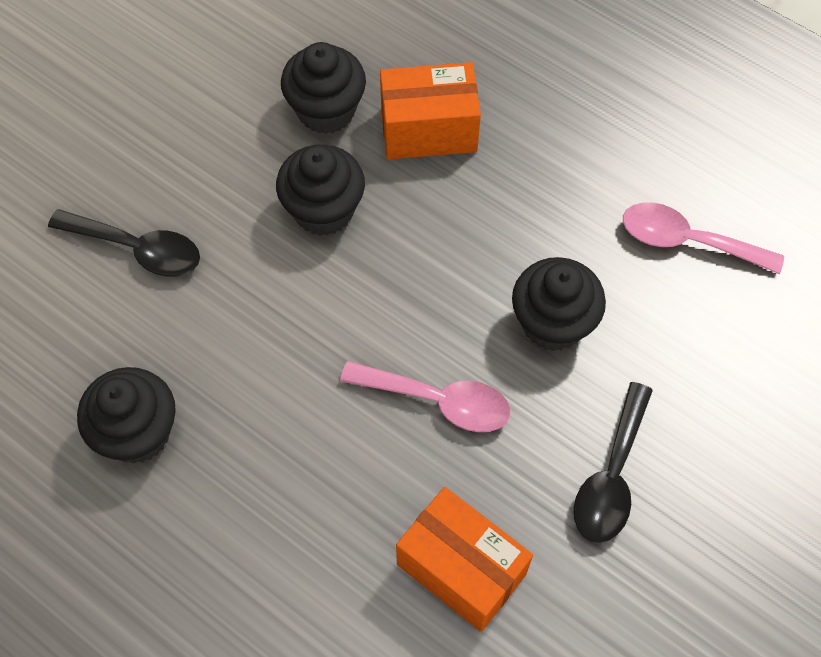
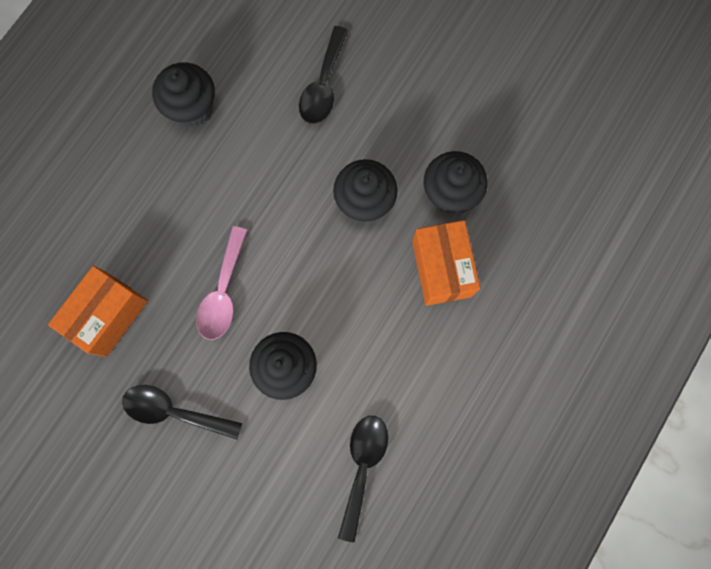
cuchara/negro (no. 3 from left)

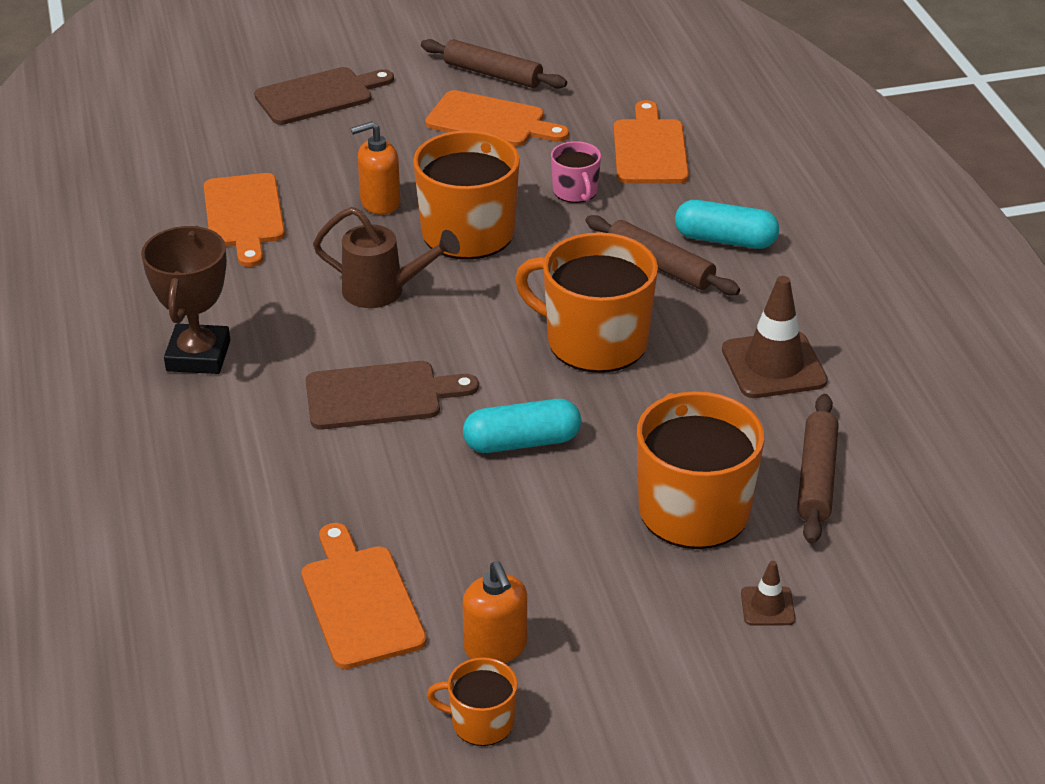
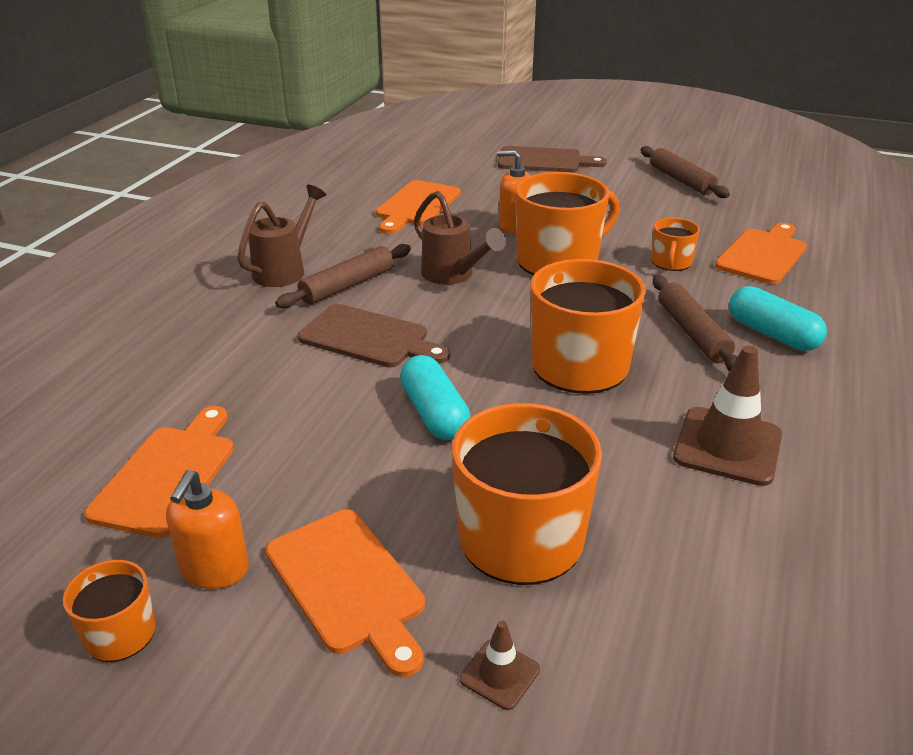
regadera/marrón (no. 1 from left); tabla de cortar/naranja (no. 2 from left); rodillo/marrón (no. 1 from left); cápsula/turquesa (no. 1 from left); taza/naranja (no. 5 from left)

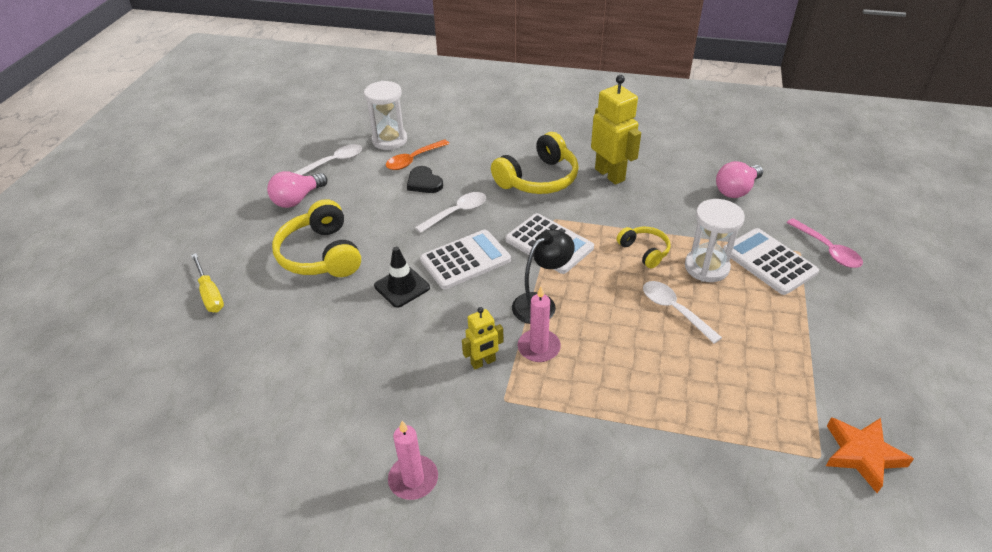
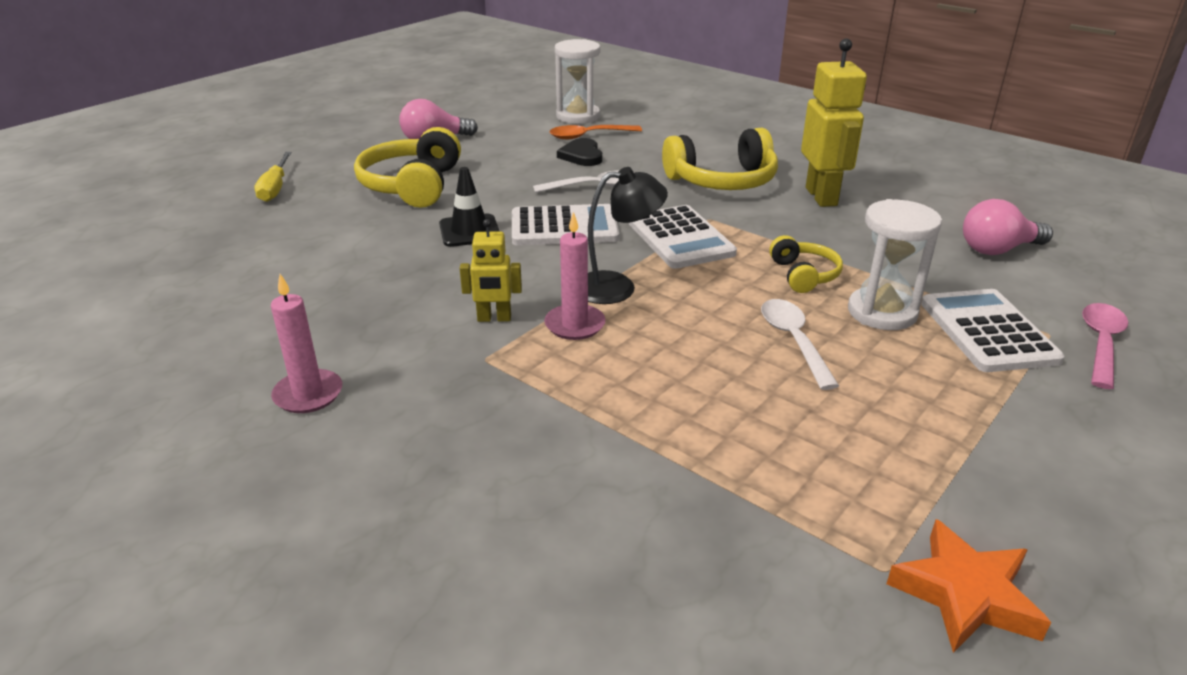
cuchara/rosa; cuchara/blanco (no. 1 from left in the first image)

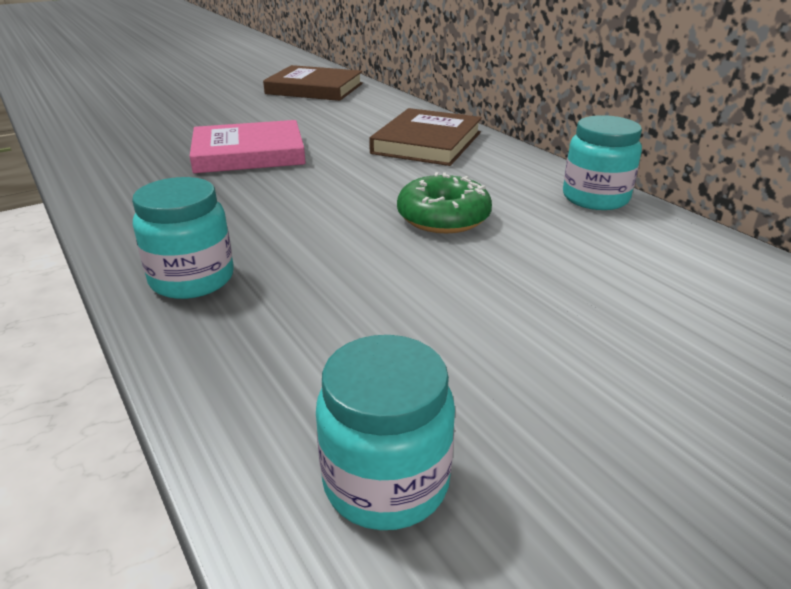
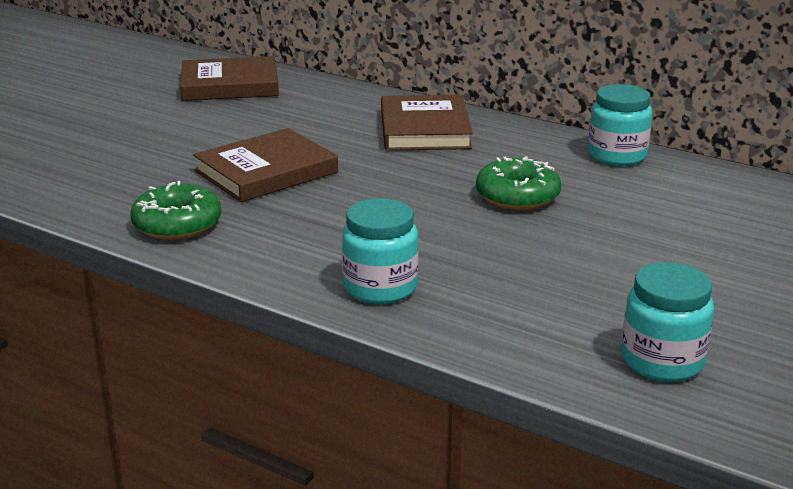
rosquilla/verde (no. 1 from left); libro/marrón (no. 2 from left)

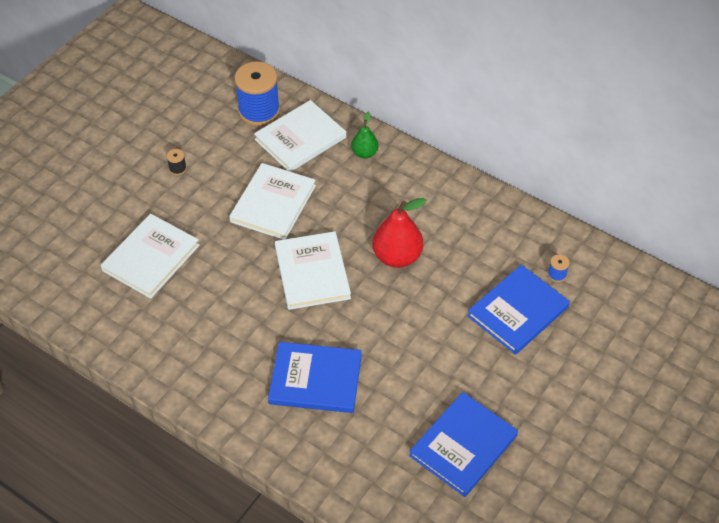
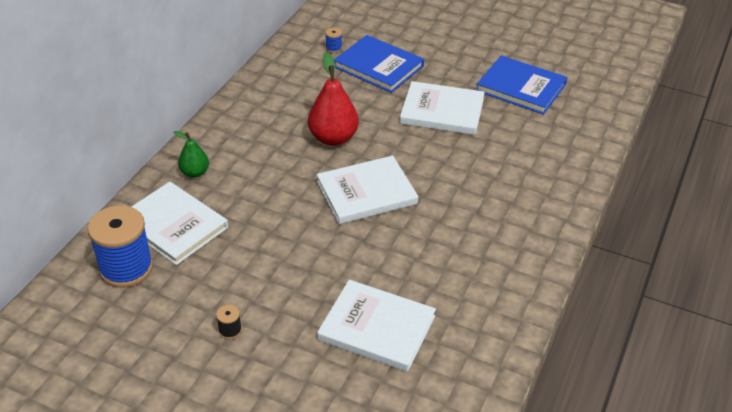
libro/blanco (no. 4 from left); libro/azul (no. 1 from left in the first image)

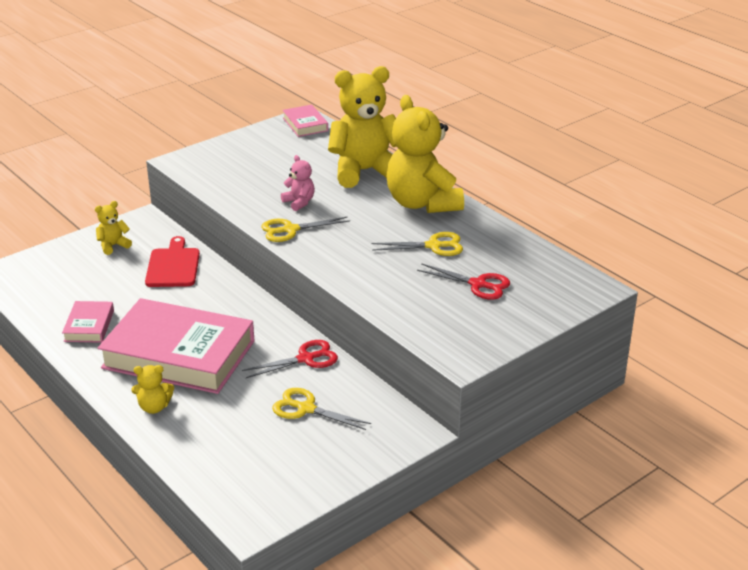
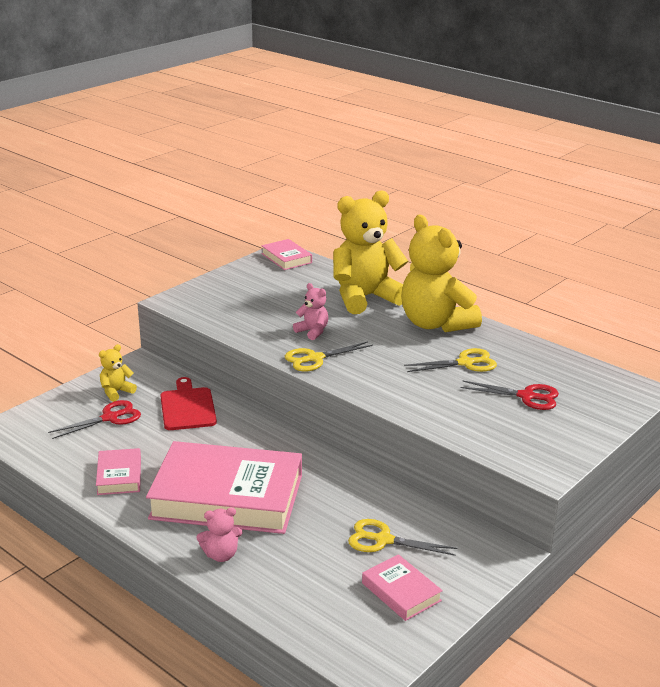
tijeras/rojo (no. 1 from left); osito/rosa (no. 1 from left); libro/rosa (no. 4 from left)

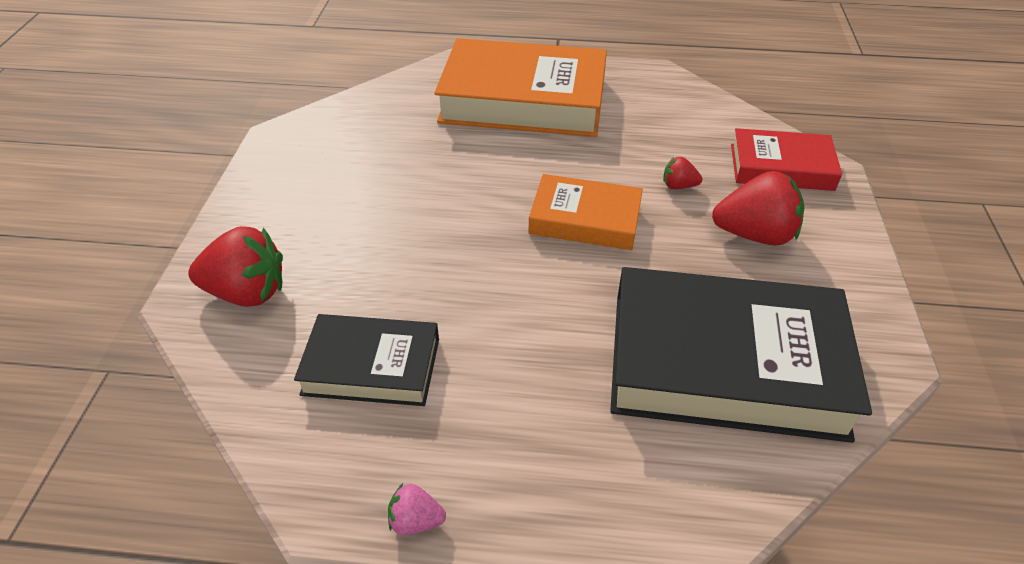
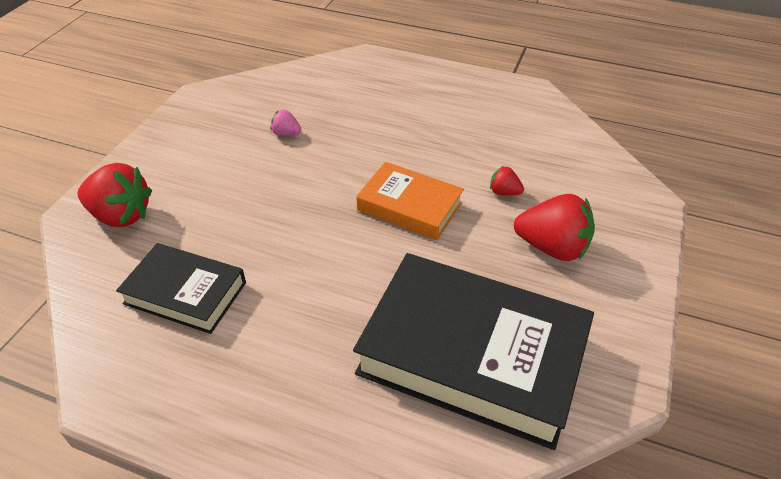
fresa/rosa; libro/naranja (no. 1 from left in the first image); libro/rojo

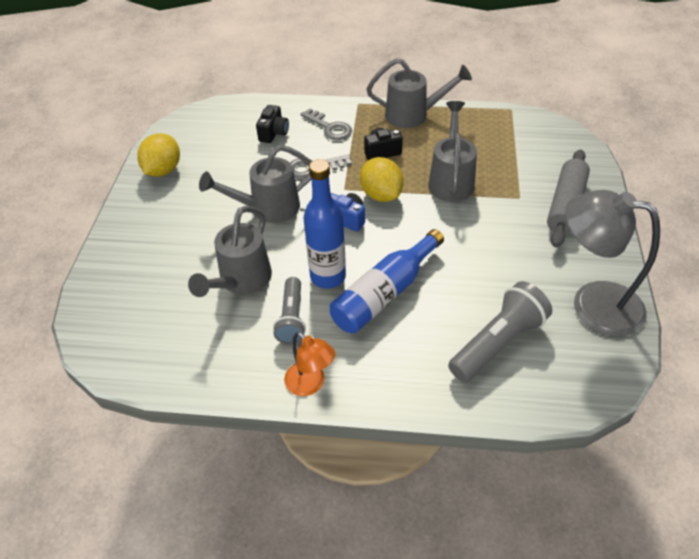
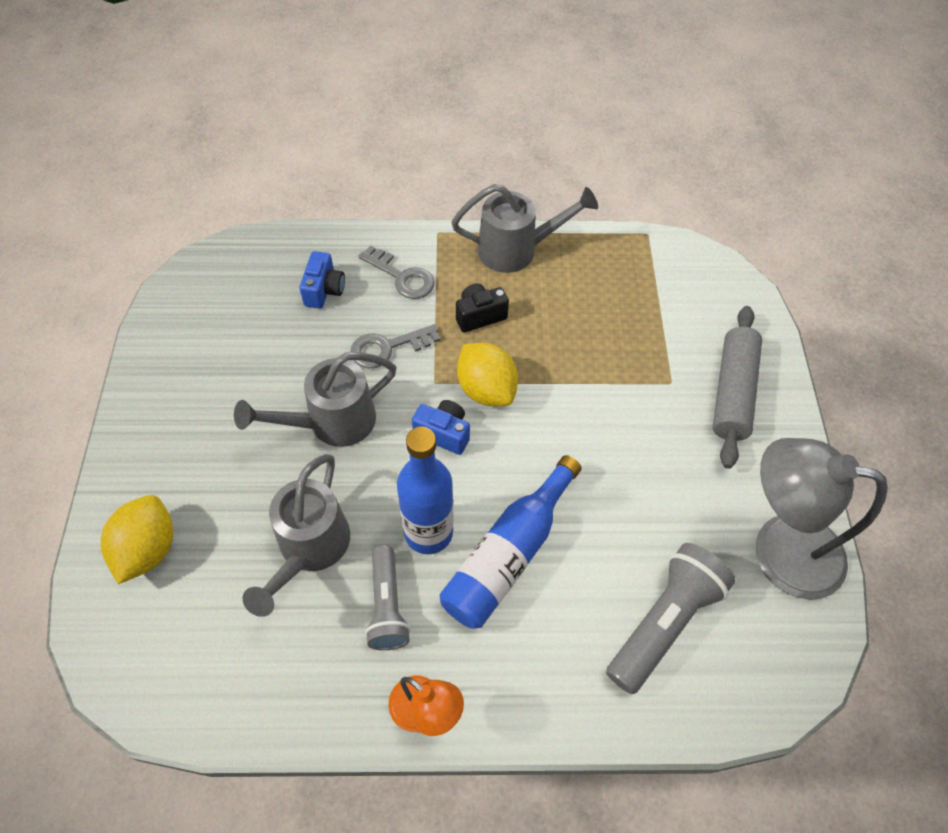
limón/amarillo (no. 1 from left); cámara/azul (no. 1 from left); regadera/gris (no. 4 from left in the first image)

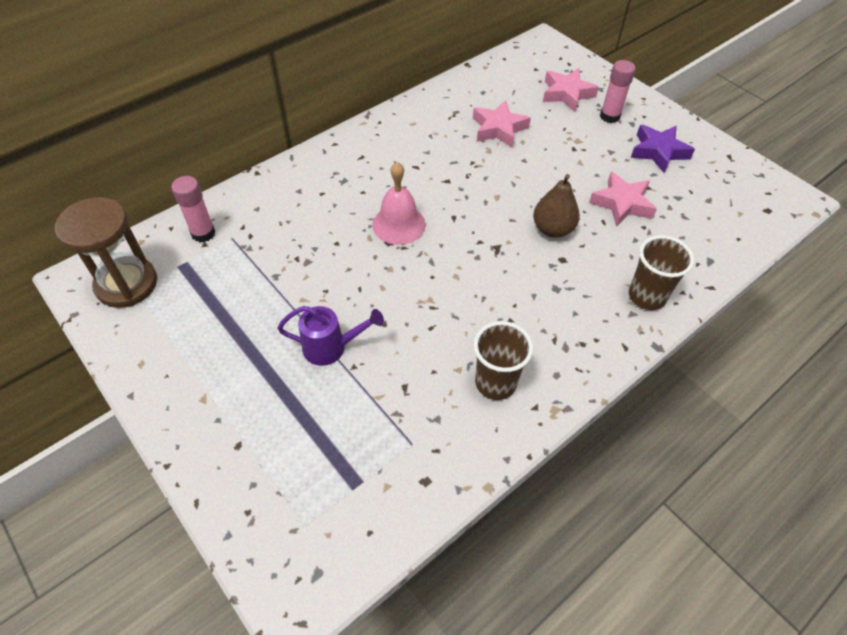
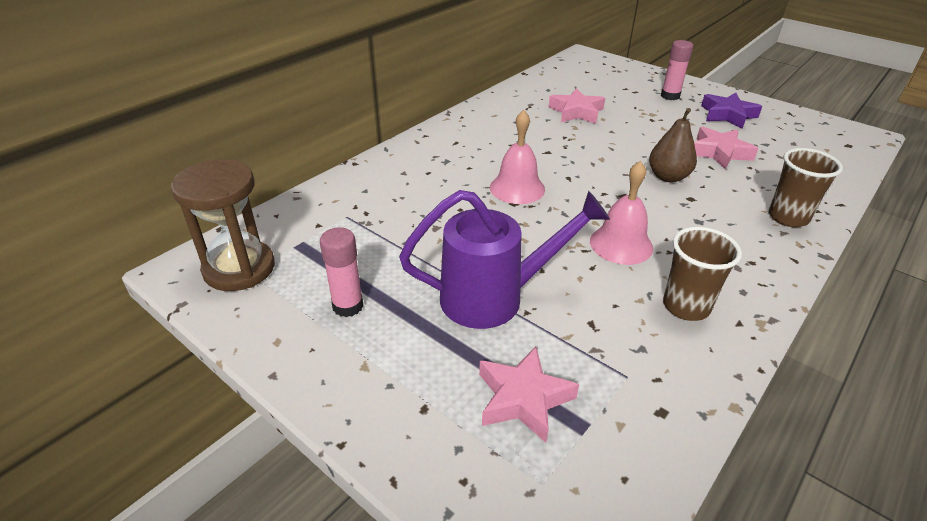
barra de pegamento/rosa (no. 1 from left); regadera/morado; estrella/rosa (no. 1 from left); campana/rosa (no. 2 from left)

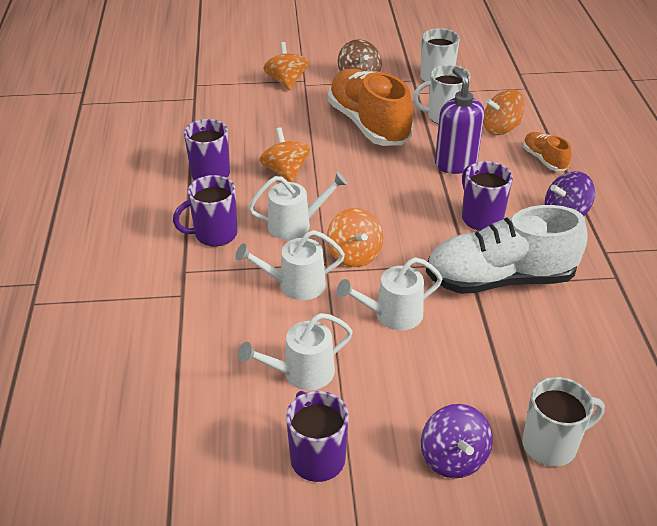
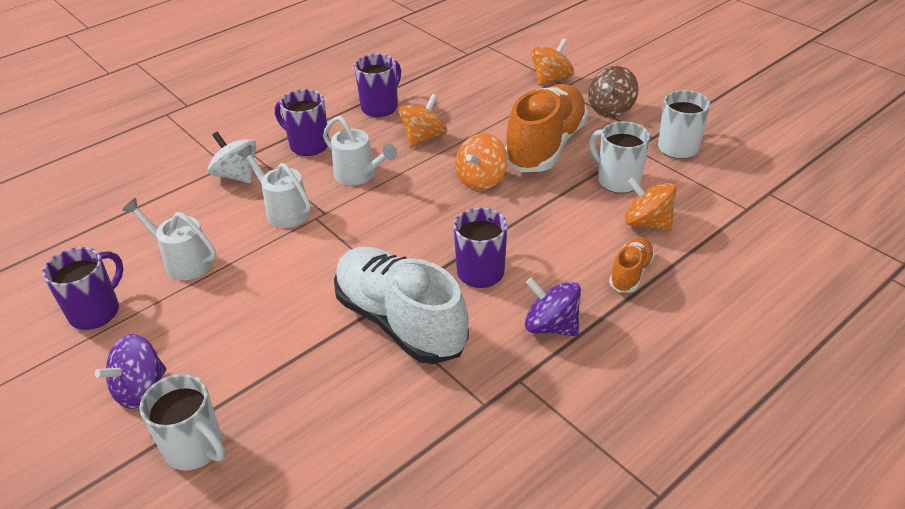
peonza/blanco; peonza/naranja (no. 2 from left); regadera/blanco (no. 4 from left in the first image); dispensador de jabón/morado

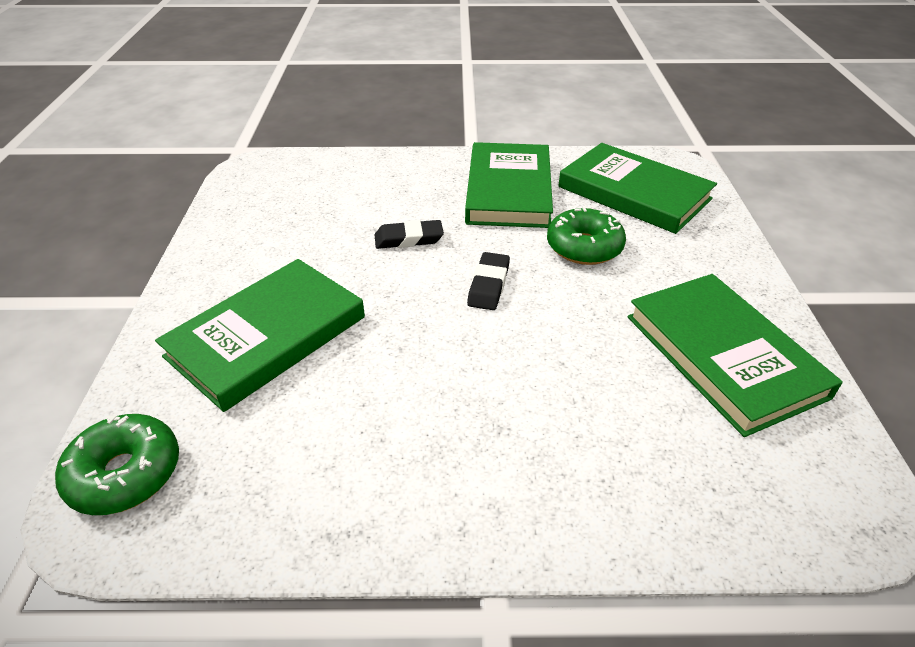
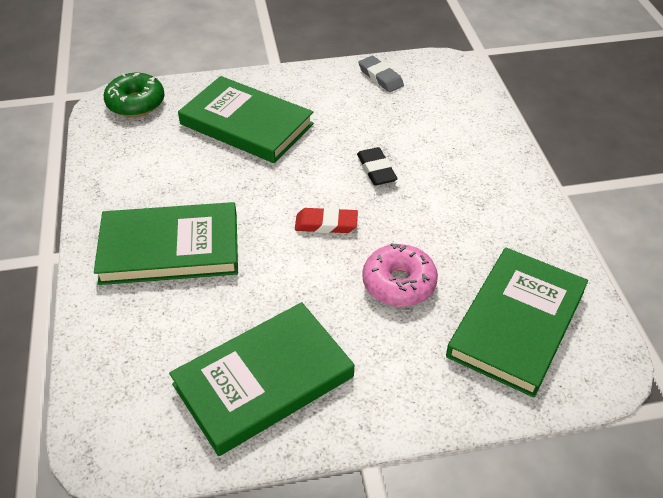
libro/verde (no. 1 from left); goma de borrar/rojo; goma de borrar/gris; rosquilla/rosa

